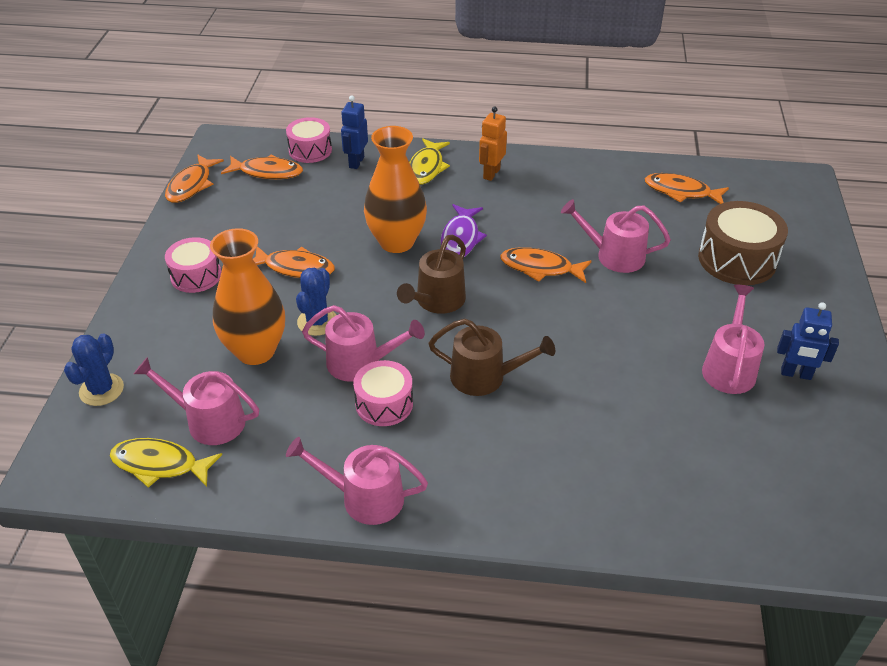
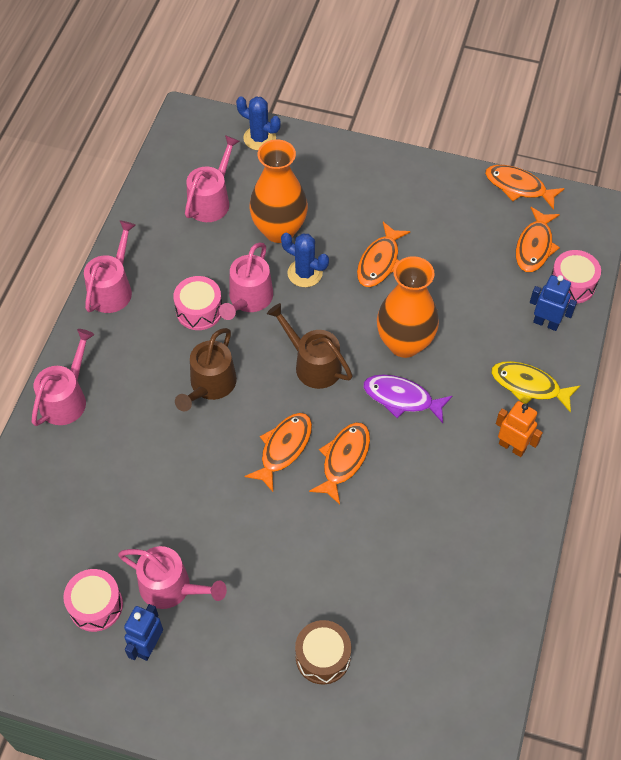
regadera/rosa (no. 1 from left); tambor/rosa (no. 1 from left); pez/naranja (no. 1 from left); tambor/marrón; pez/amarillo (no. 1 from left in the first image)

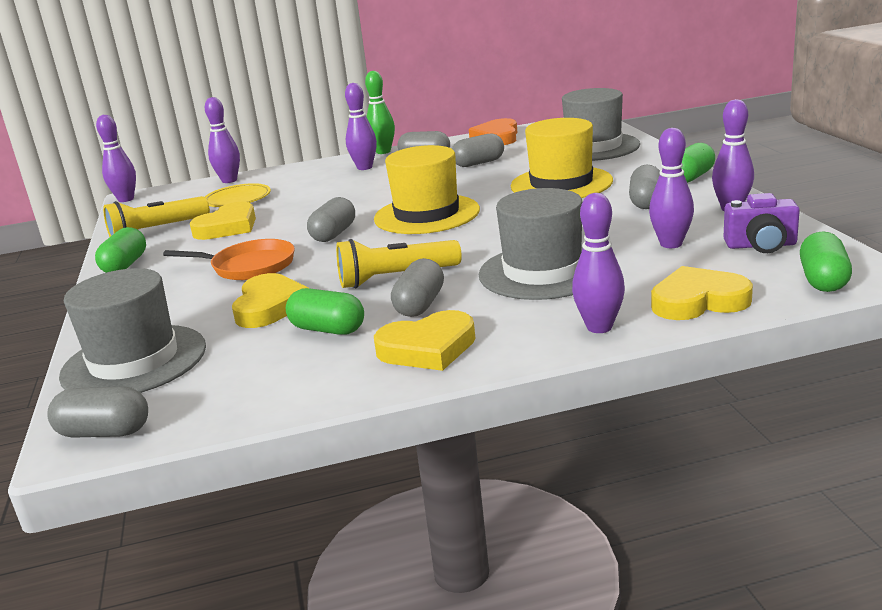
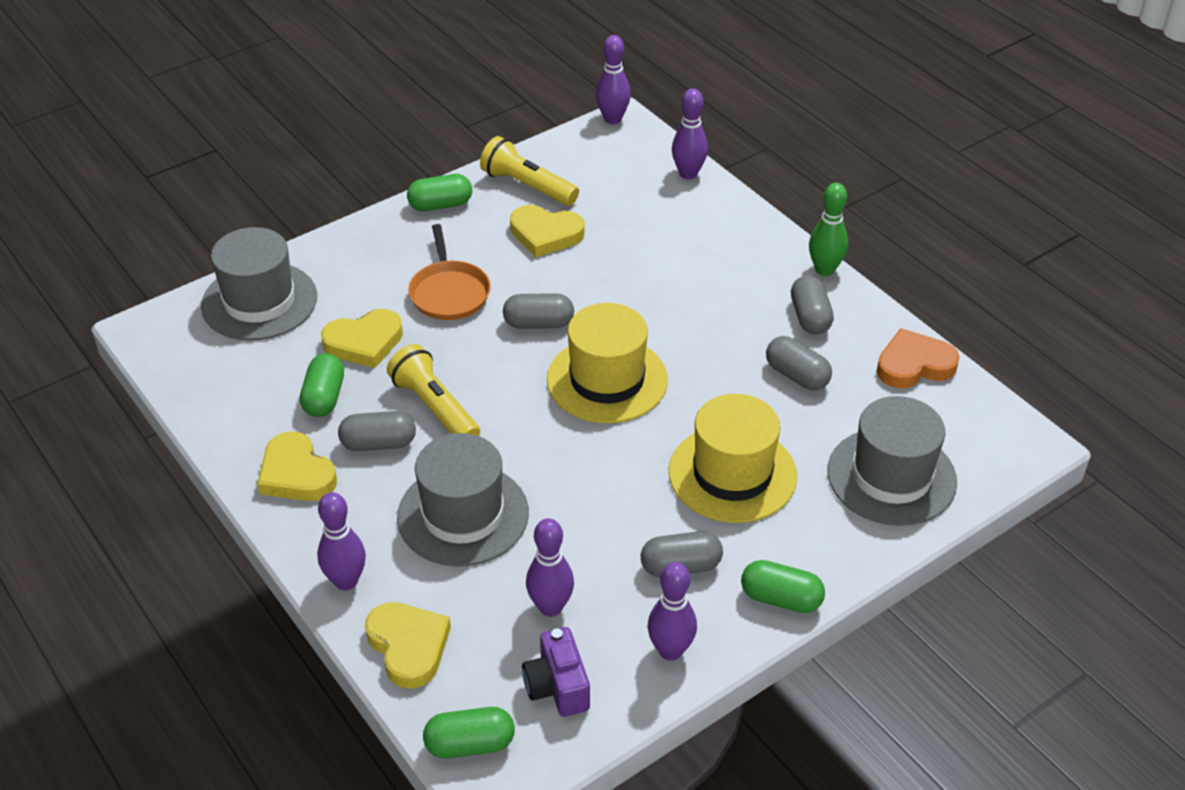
cápsula/gris (no. 1 from left in the first image); plato/amarillo; bolo/morado (no. 3 from left in the first image)

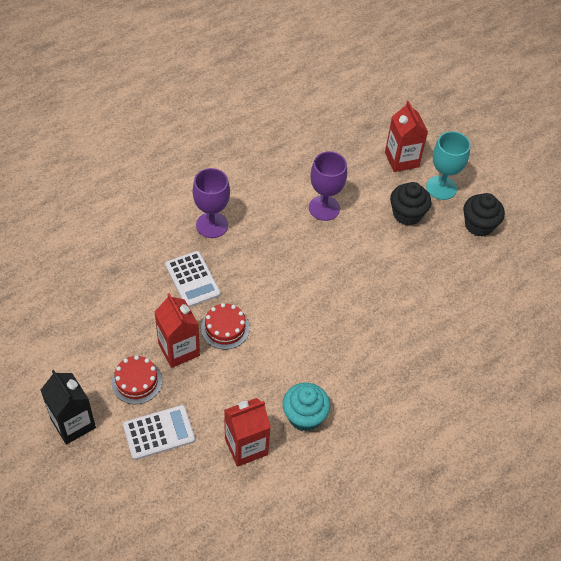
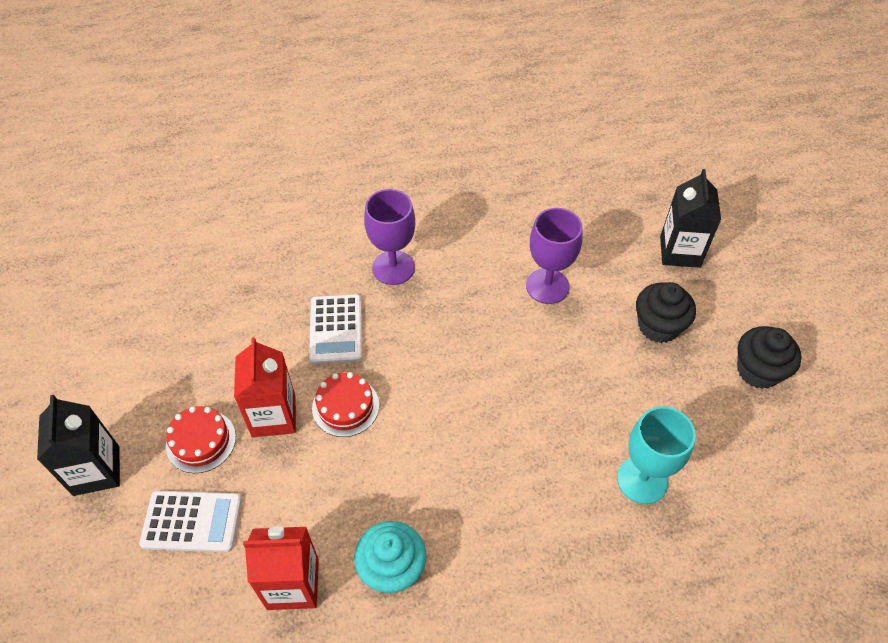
copa/turquesa; cartón de leche/negro (no. 2 from left)

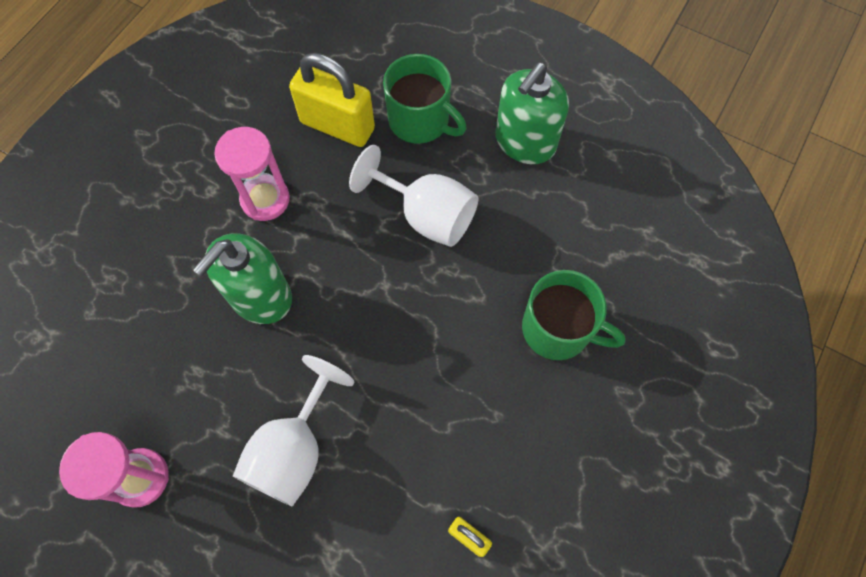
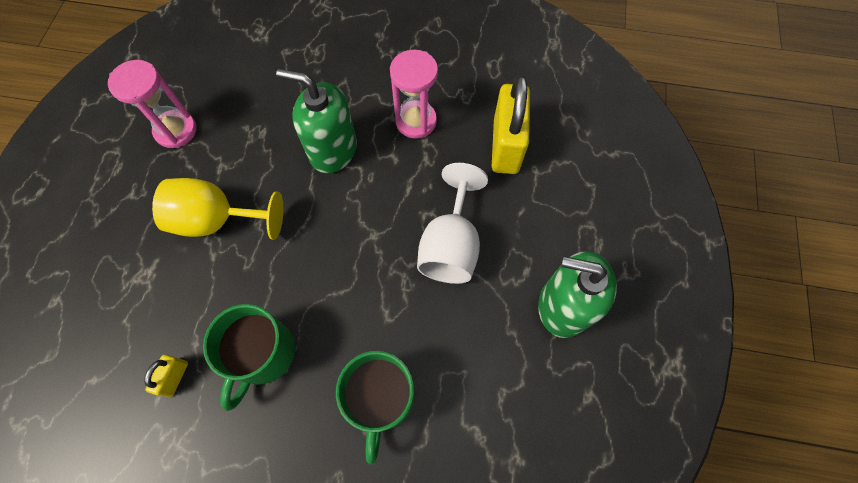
copa/amarillo; taza/verde (no. 1 from left)

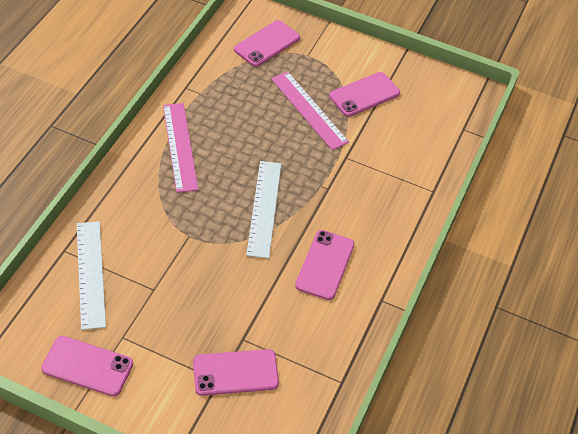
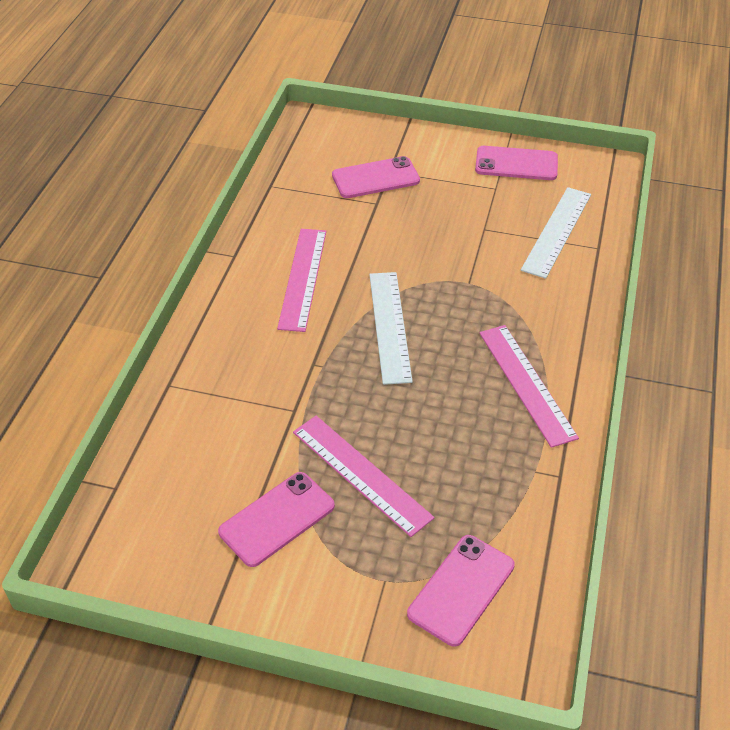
regla/rosa (no. 1 from left); regla/blanco (no. 2 from left)

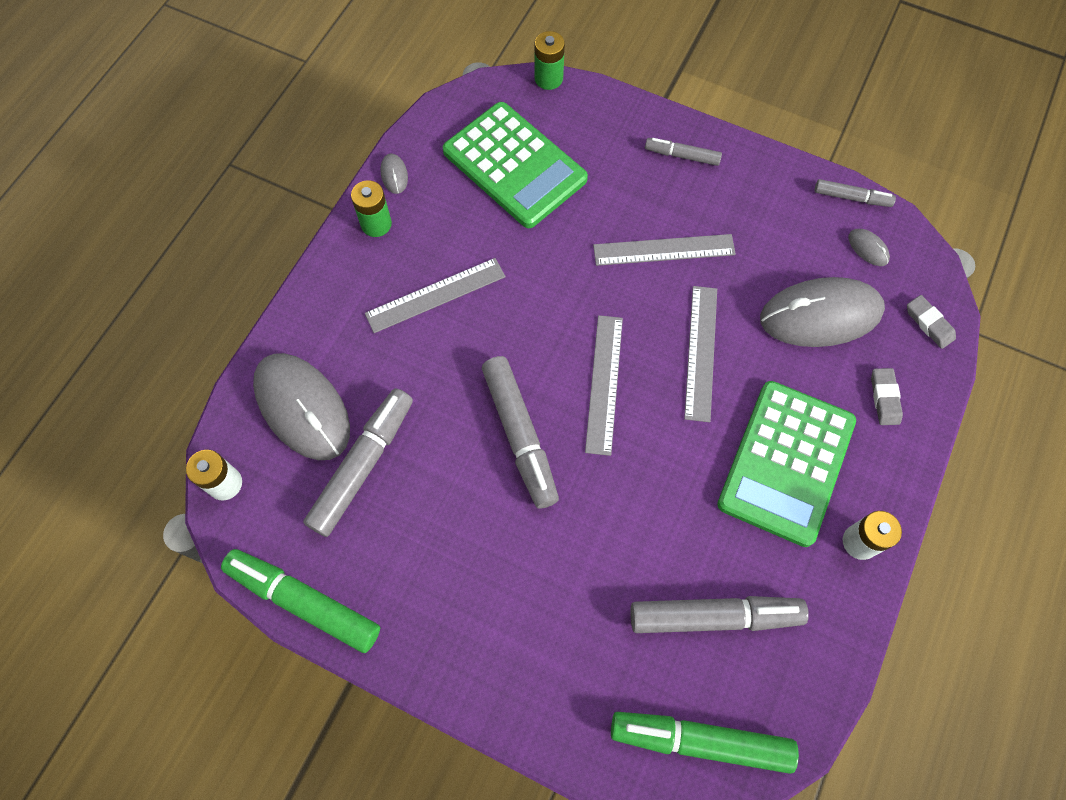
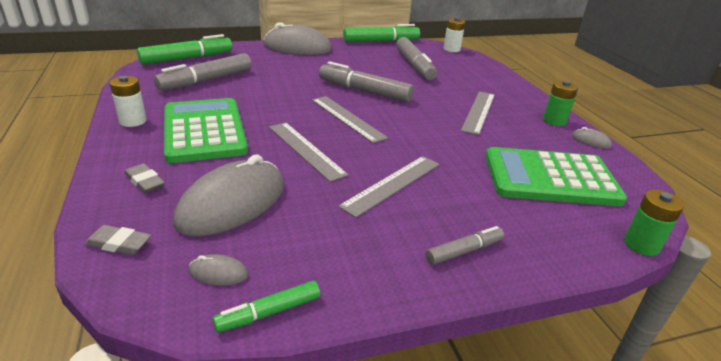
rotulador/verde (no. 2 from left); ratón/gris (no. 3 from left)

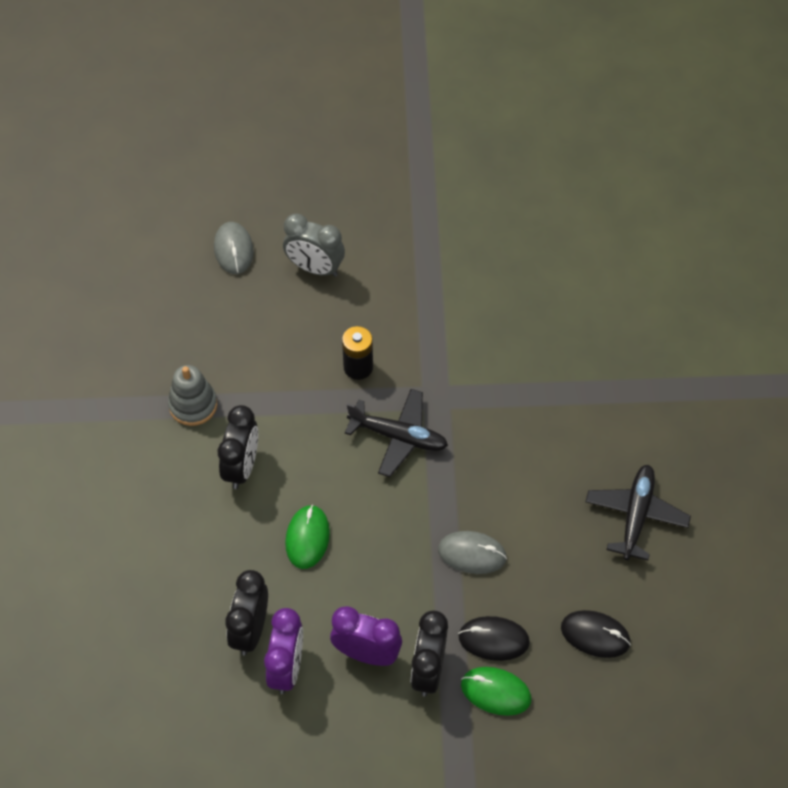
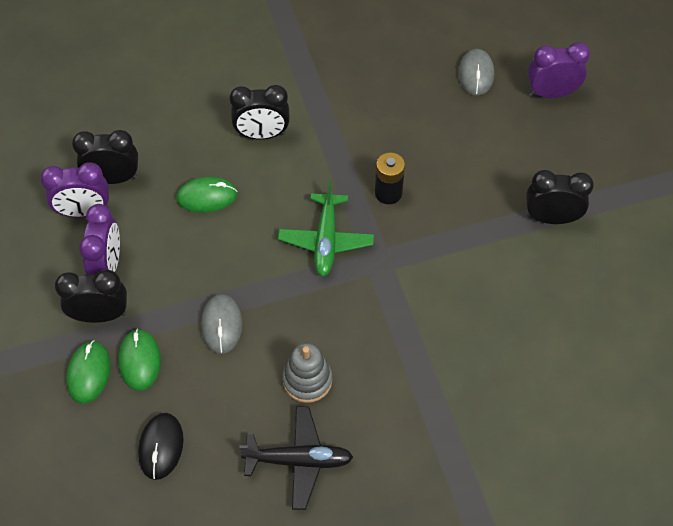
ratón/verde (no. 2 from left); avión/verde; juguete apilable/gris; ratón/gris (no. 2 from left); despertador/negro (no. 4 from left); despertador/morado (no. 3 from left); despertador/gris

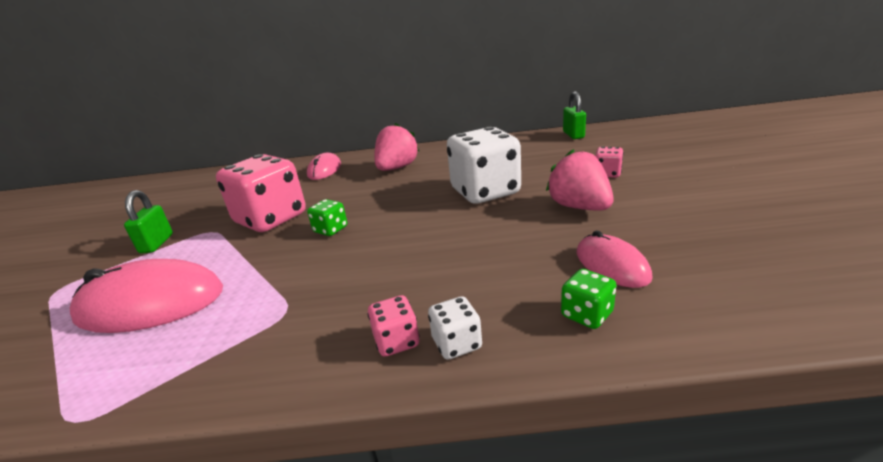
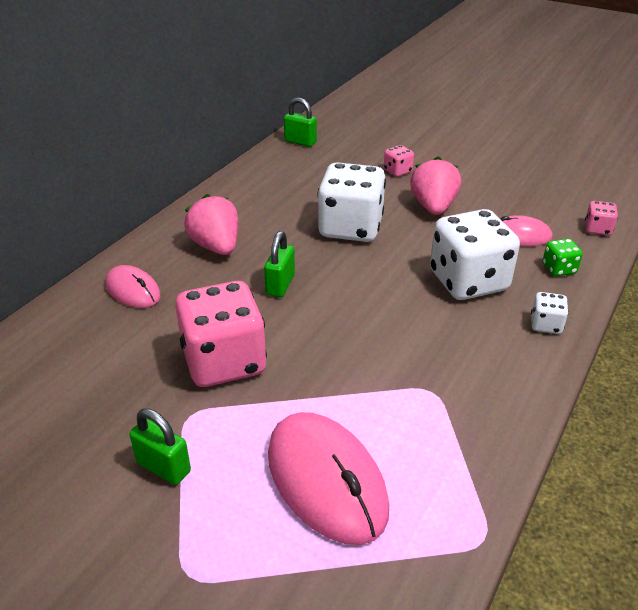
candado/verde (no. 2 from left); ratón/rosa (no. 2 from left); fresa/rosa (no. 2 from left); dado/blanco (no. 2 from left); dado/rosa (no. 3 from left); dado/verde (no. 1 from left in the first image)

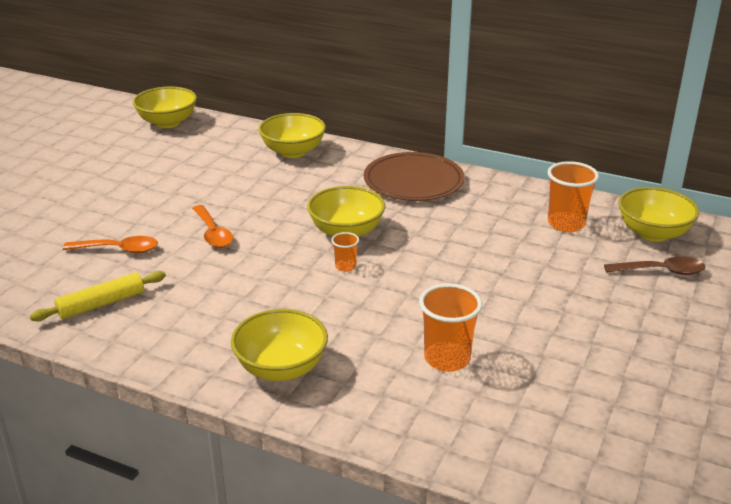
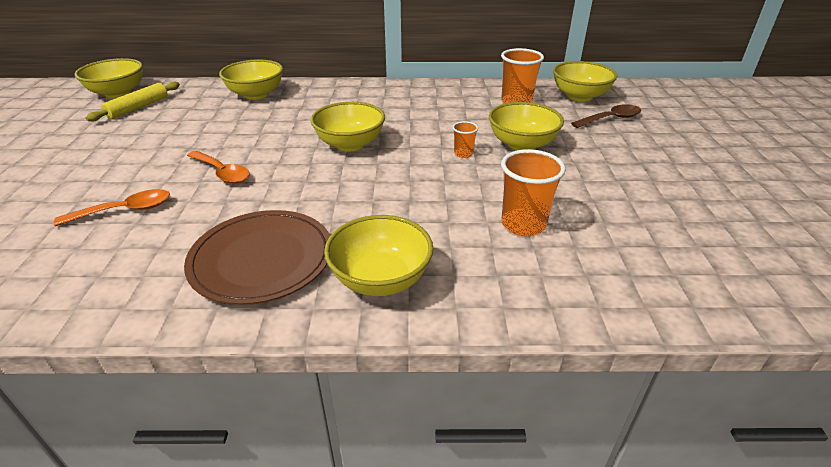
rodillo/amarillo; plato/marrón; vaso/naranja (no. 1 from left); cuenco/amarillo (no. 5 from left)

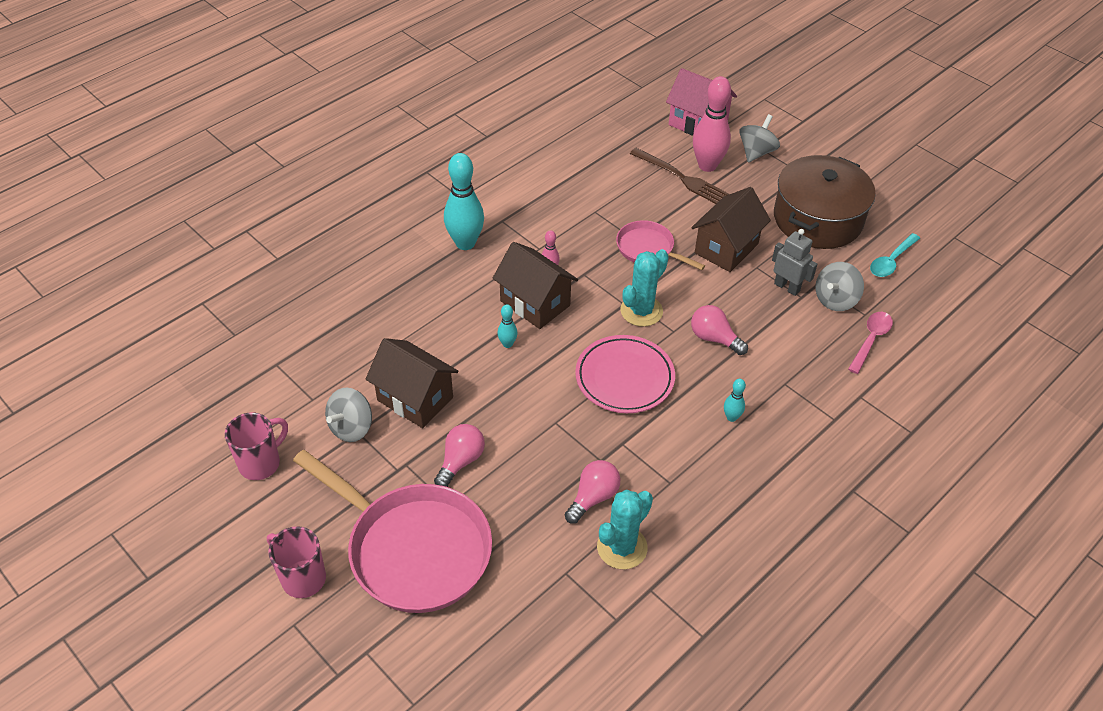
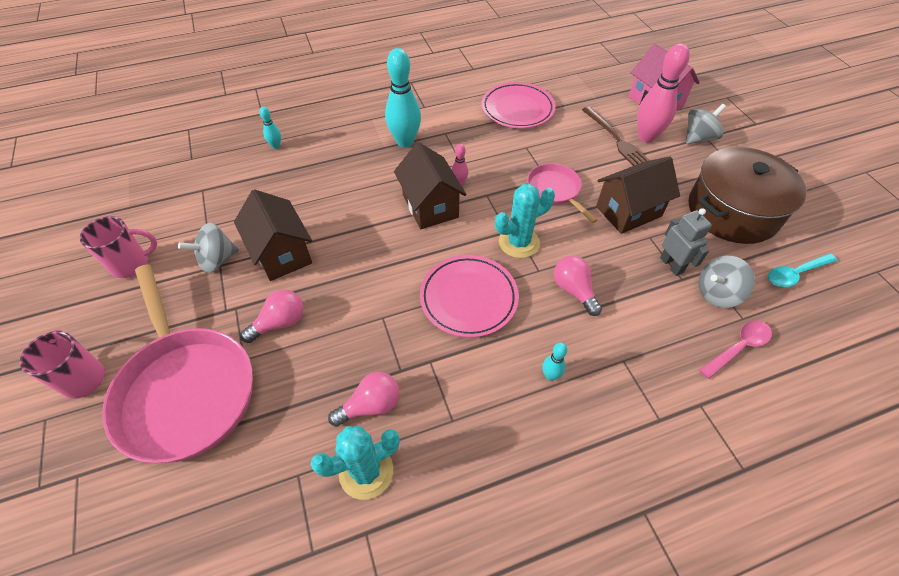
bolo/turquesa (no. 1 from left); plato/rosa (no. 2 from left)

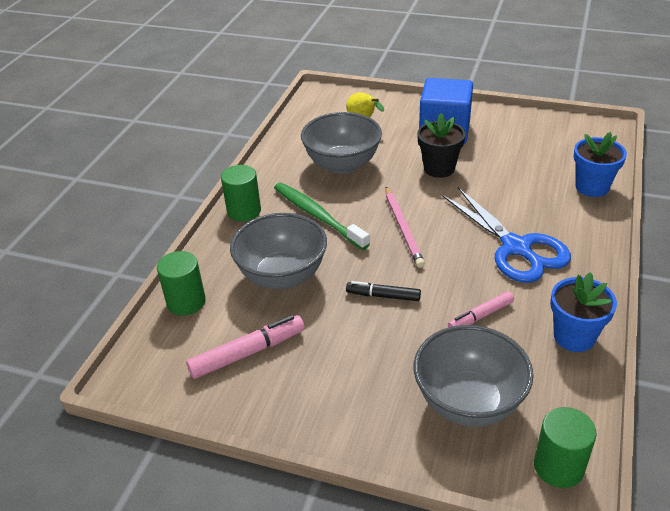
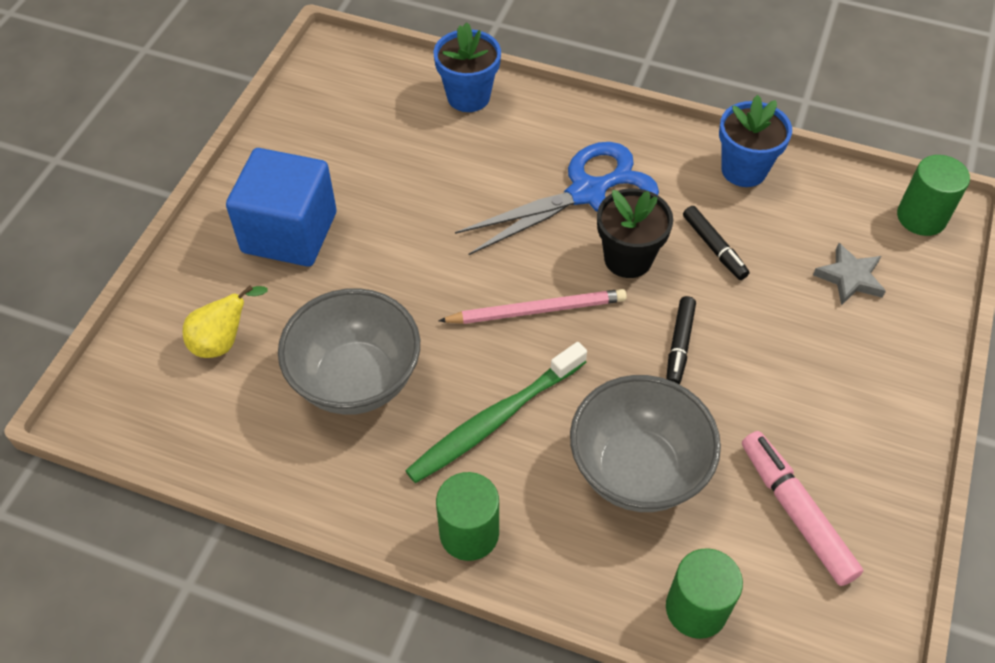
maceta/negro; rotulador/negro (no. 2 from left); estrella/gris

